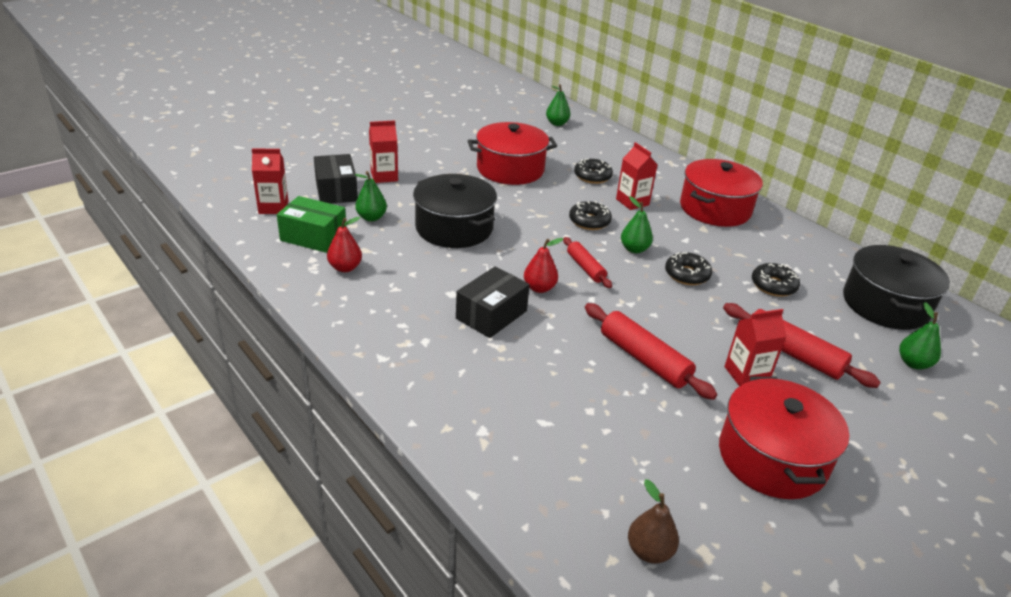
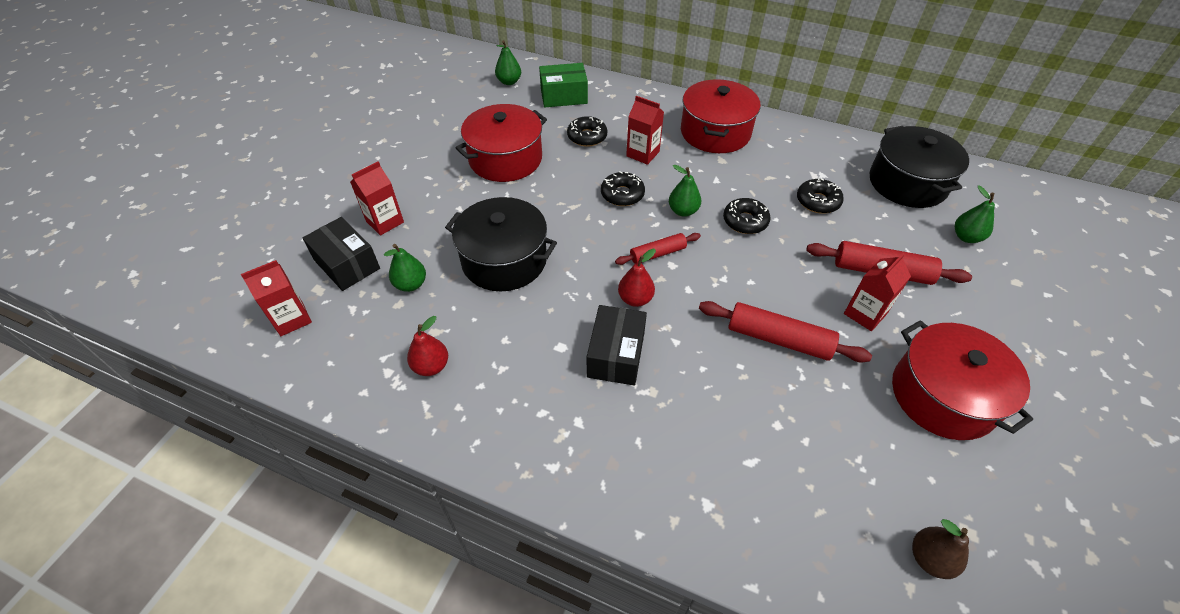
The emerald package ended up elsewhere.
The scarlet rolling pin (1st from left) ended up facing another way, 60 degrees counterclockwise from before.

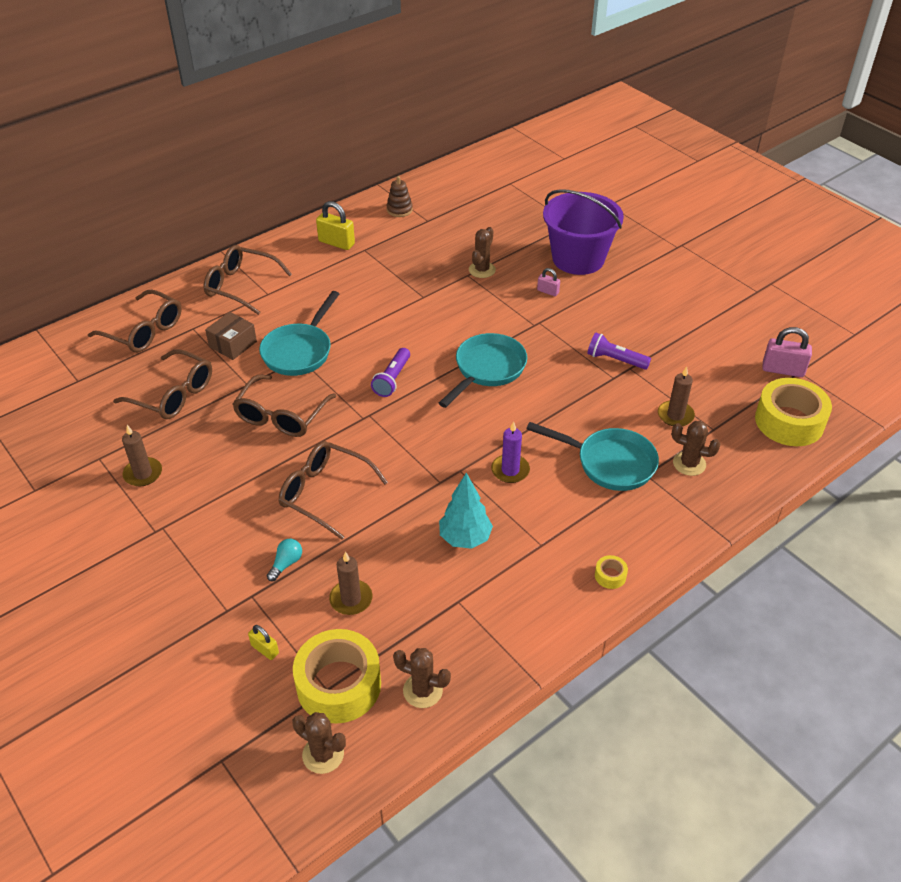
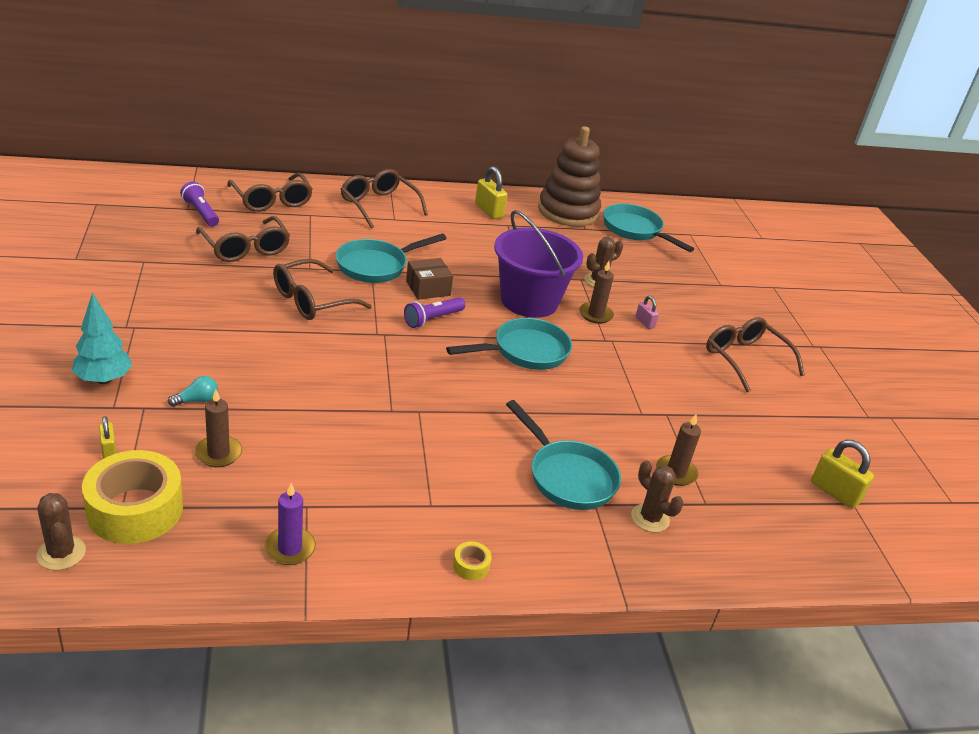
The second view lost the dark brown prickly plant (2nd from left).
The second view lost the golden roll of tape (3rd from left).
The second view gained the turquoise pan (4th from left).
The dark brown pillar candle (1st from left in the first image) ended up elsewhere.
The dark brown package ended up elsewhere.
The dark brown spectacles (5th from left) ended up elsewhere.
The turquoise toy tree ended up elsewhere.
The violet pillar candle ended up elsewhere.
The violet sand bucket ended up elsewhere.
The violet torch (2nd from left in the first image) ended up elsewhere.
What was the pink padlock (2nd from left) turned into the golden padlock (3rd from left).
The size of the dark brown stacking rings changed by a factor of 2.34.

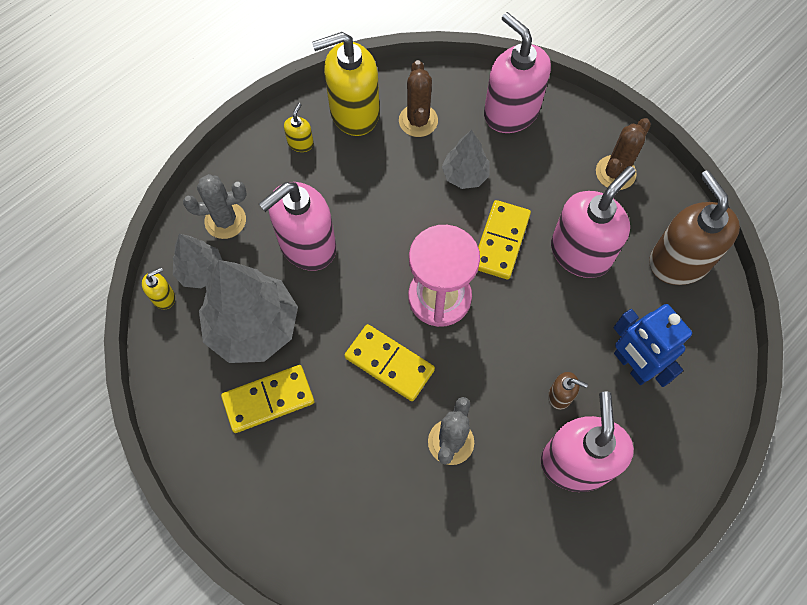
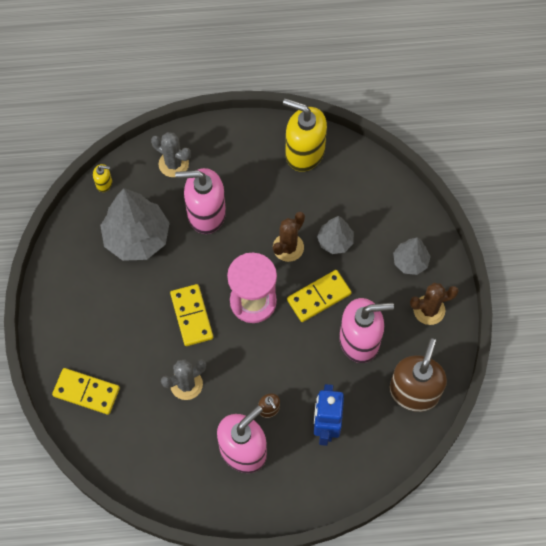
The second view lost the golden soap pump (2nd from left).
The second view lost the pink soap pump (2nd from left).
The grey toy tree (1st from left in the first image) ended up elsewhere.
The golden domino piece (1st from left) ended up elsewhere.
The dark brown prickly plant (1st from left) ended up elsewhere.

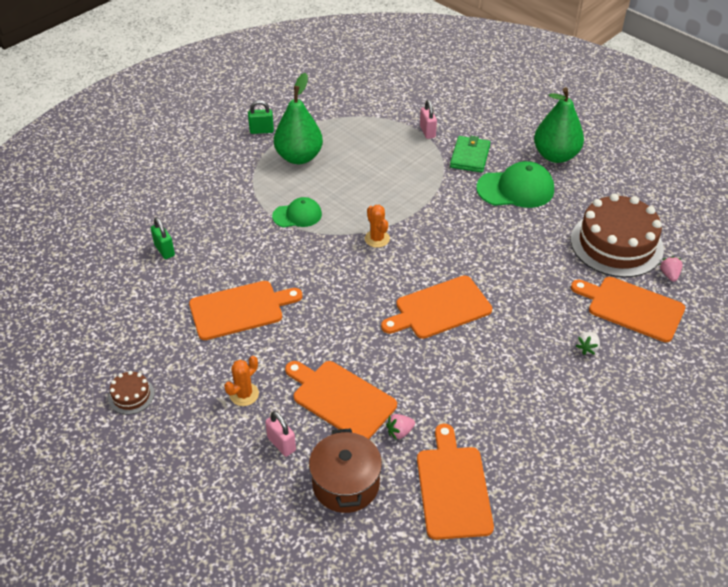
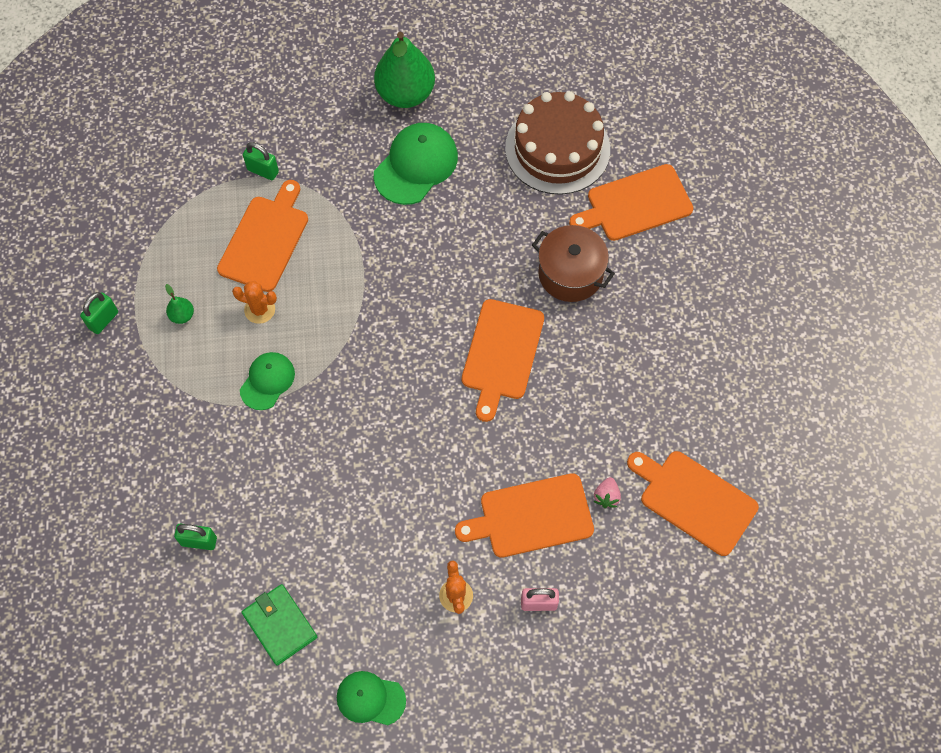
The second view lost the white toy strawberry.
The second view lost the pink toy strawberry (2nd from left).
The bright orange bread board (1st from left) ended up elsewhere.
The dark brown pot ended up elsewhere.
The bright orange prickly plant (2nd from left in the first image) ended up elsewhere.
The emerald wallet ended up elsewhere.
Where the dark brown gateau (1st from left) stood, the emerald cap (2nd from left) came to stand.
What was the pink padlock (2nd from left) turned into the emerald padlock (3rd from left).
The size of the emerald toy pear (1st from left) changed by a factor of 0.42.

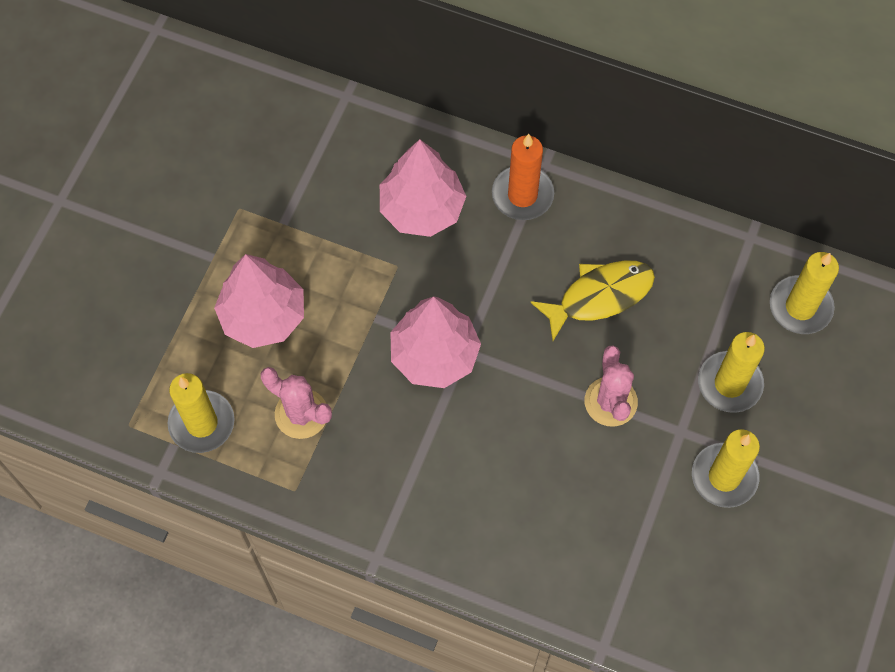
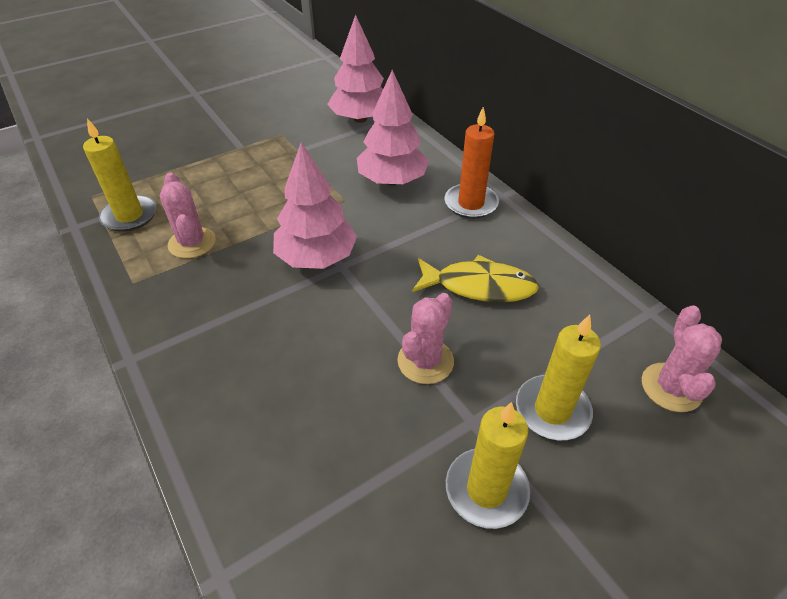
The pink toy tree (1st from left in the first image) ended up elsewhere.
Where the golden pillar candle (4th from left) stood, the pink prickly plant (3rd from left) came to stand.

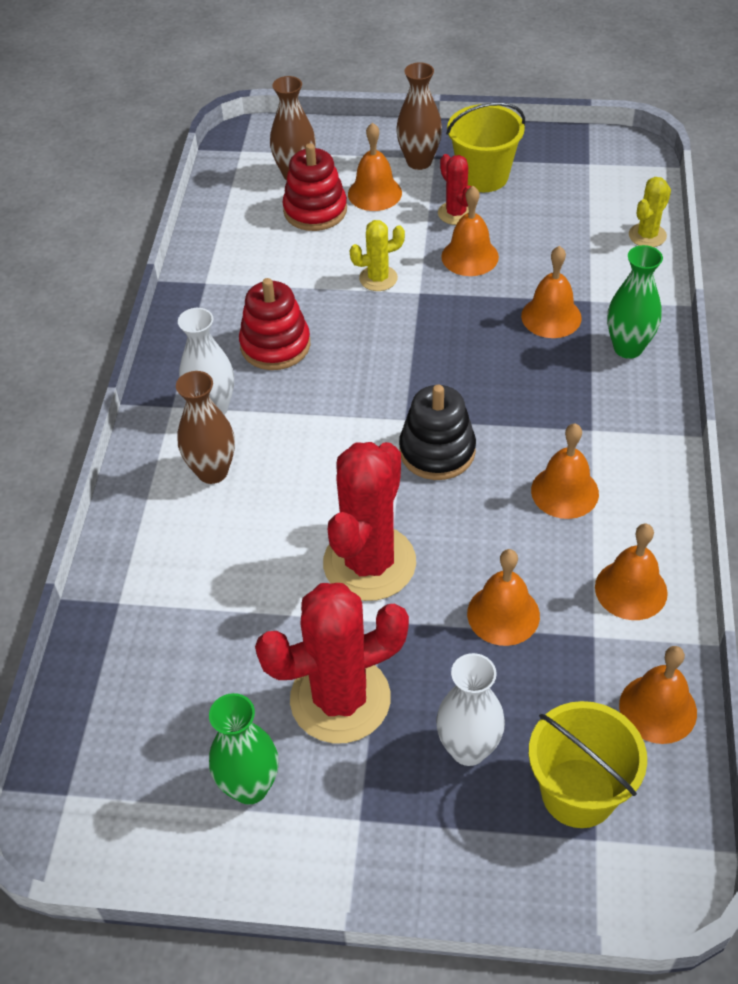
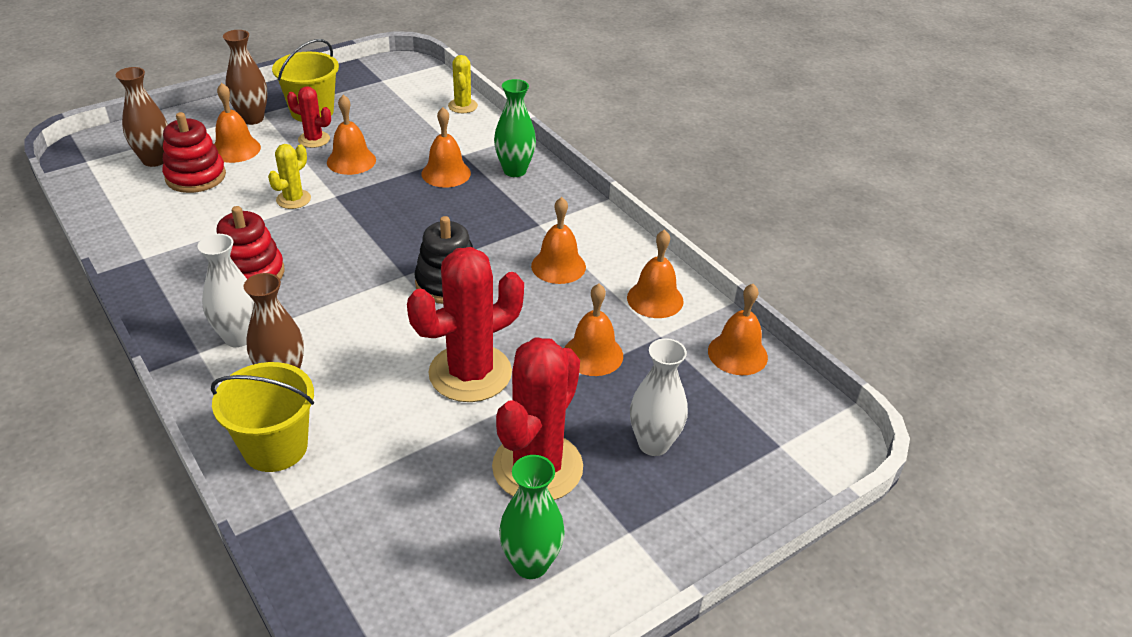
The golden sand bucket (2nd from left in the first image) ended up elsewhere.
The scarlet prickly plant (2nd from left) ended up facing another way, 75 degrees clockwise from before.

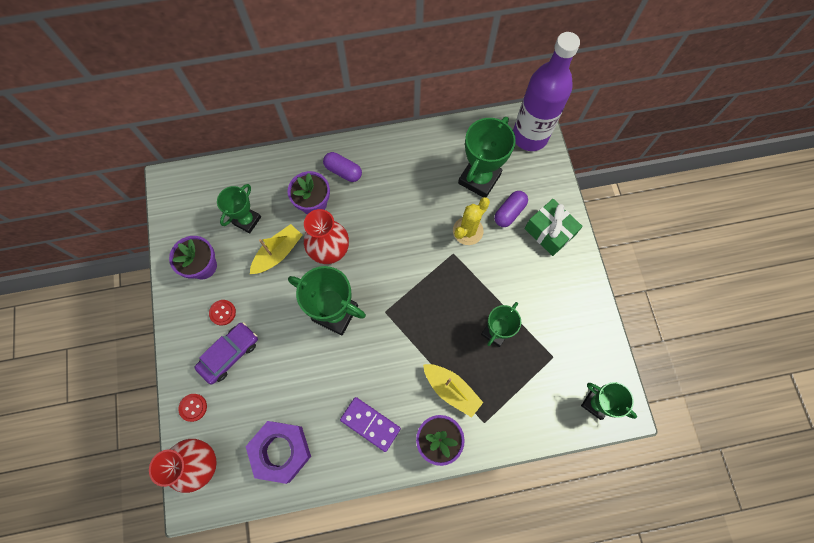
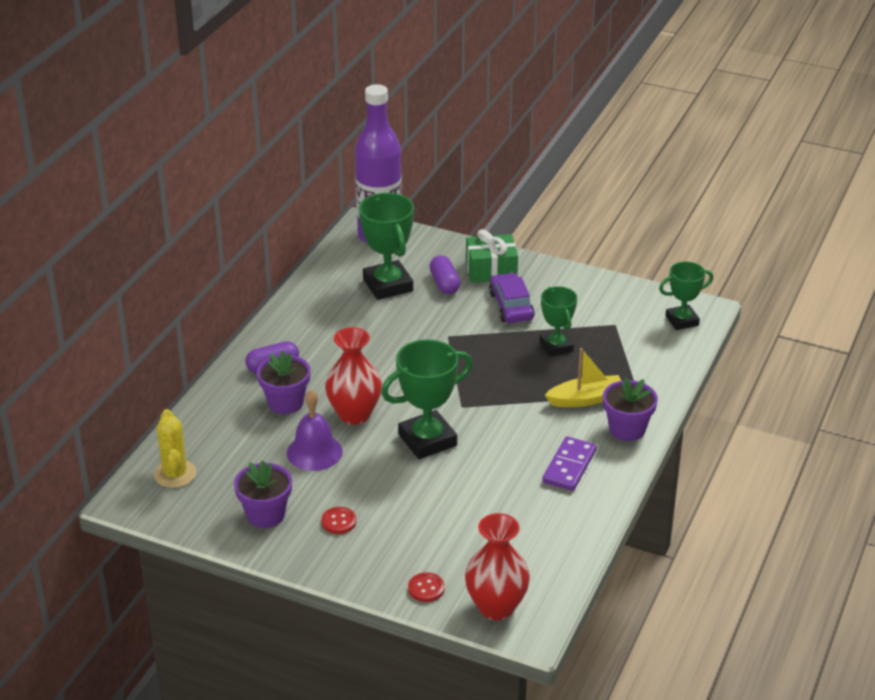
The second view lost the emerald award cup (1st from left).
The second view lost the violet hex nut.
The violet toy car ended up elsewhere.
The golden prickly plant ended up elsewhere.
Where the golden boat (1st from left) stood, the violet school bell came to stand.
The violet domino piece ended up facing another way, 45 degrees counterclockwise from before.

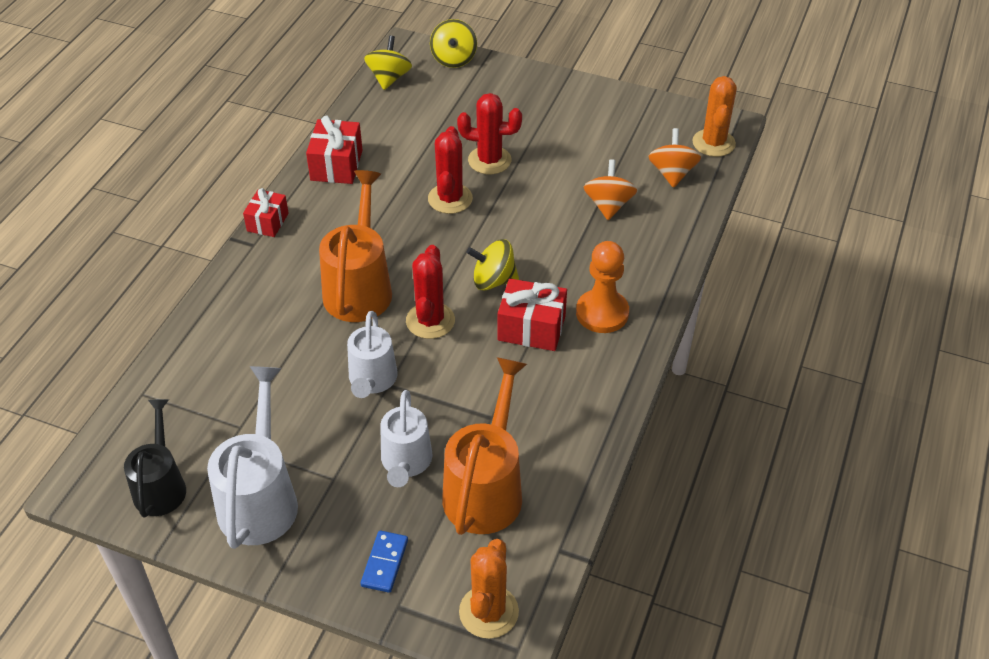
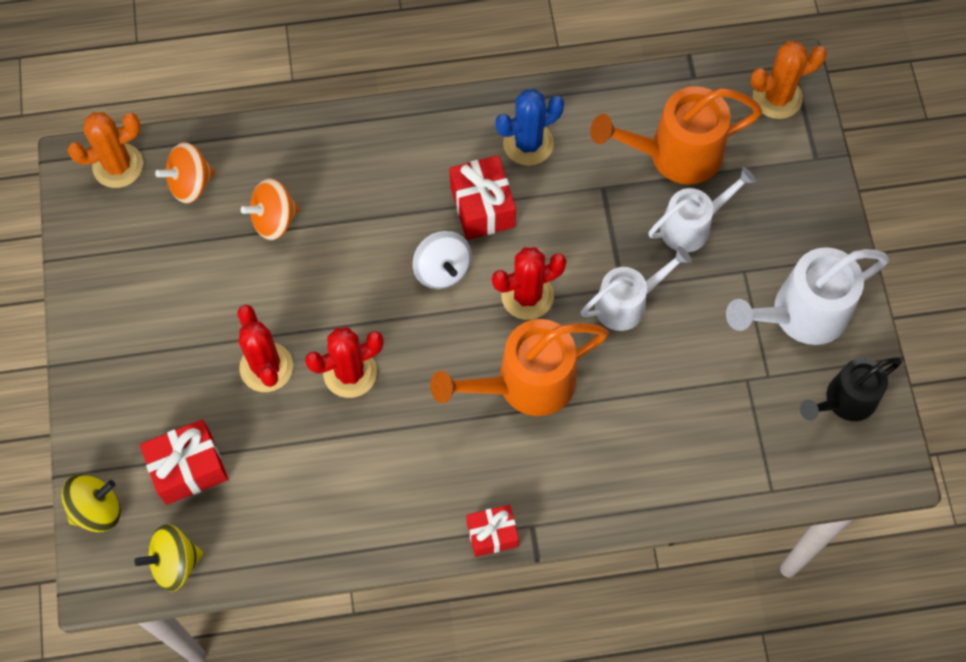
The second view lost the blue domino piece.
The second view lost the bright orange game pawn.
The second view gained the blue prickly plant.
The scarlet present (2nd from left in the first image) ended up elsewhere.
What was the golden toy top (3rd from left) turned into the white toy top.

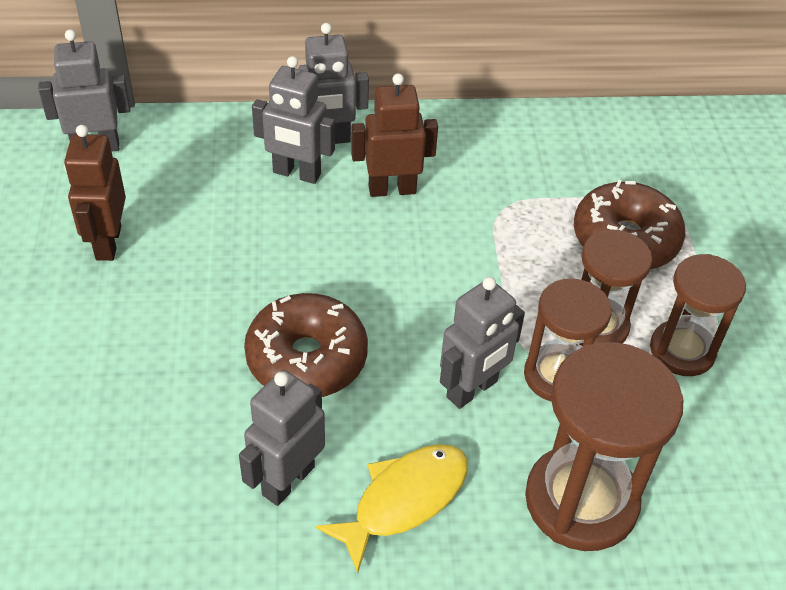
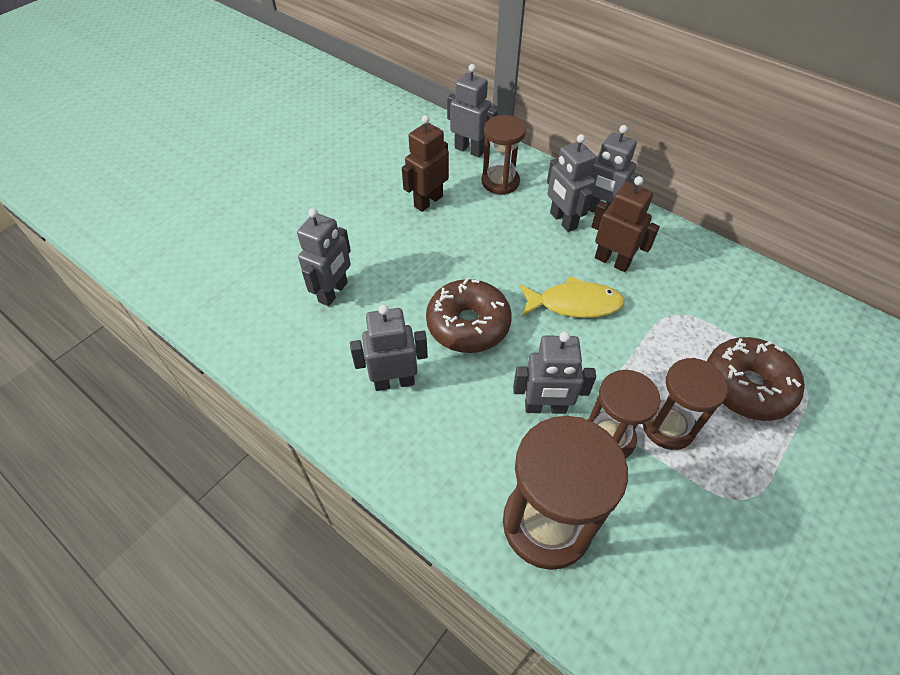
The second view gained the grey toy robot (1st from left).
The golden fish figure ended up elsewhere.
The dark brown sand timer (4th from left in the first image) ended up elsewhere.

